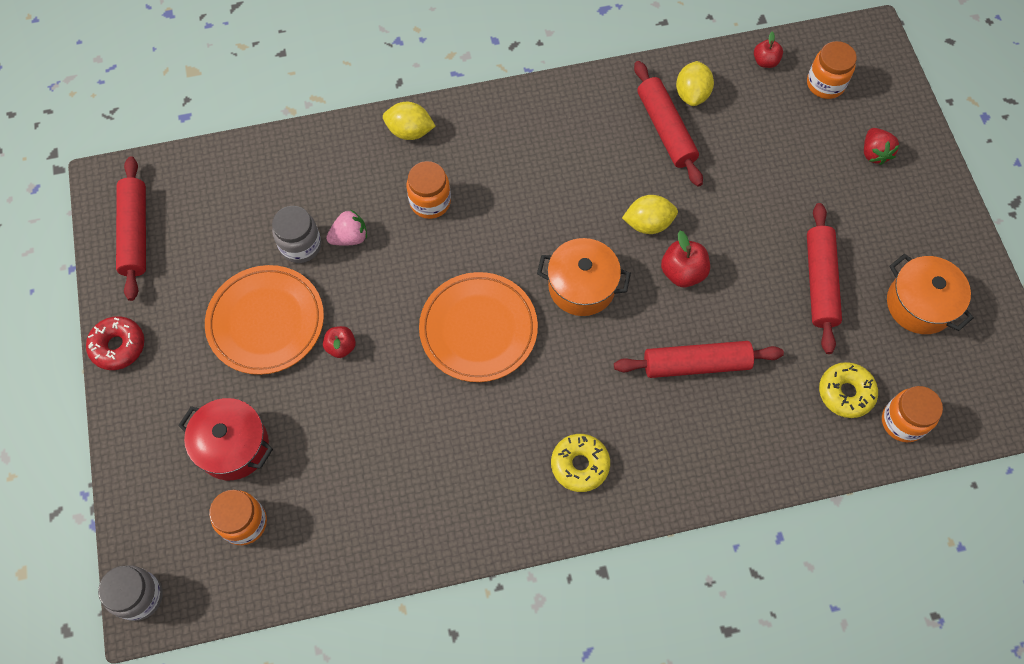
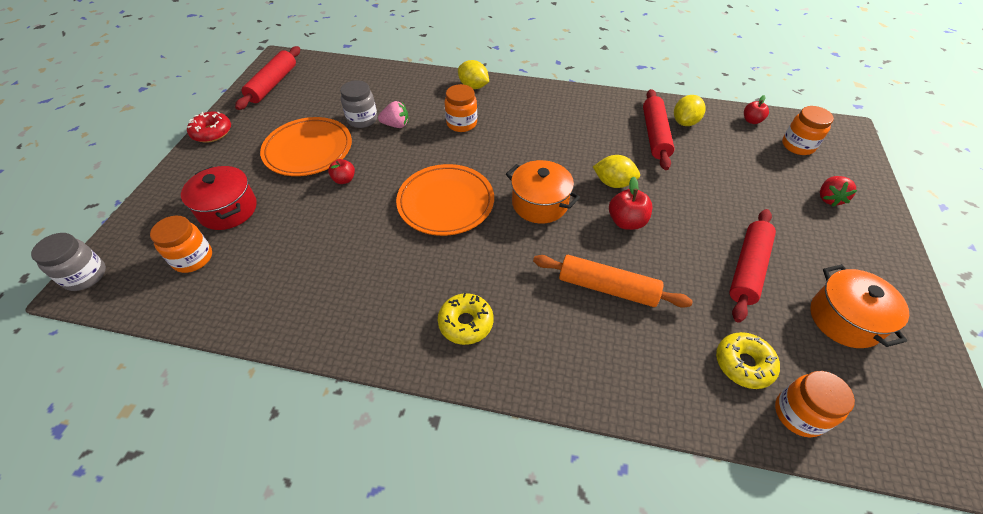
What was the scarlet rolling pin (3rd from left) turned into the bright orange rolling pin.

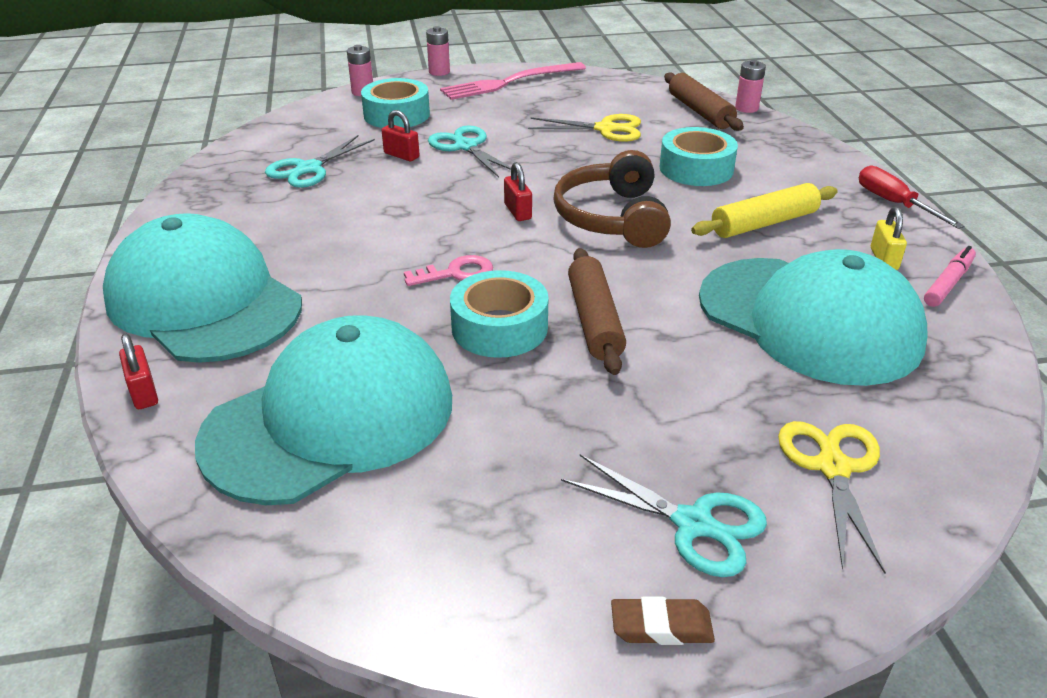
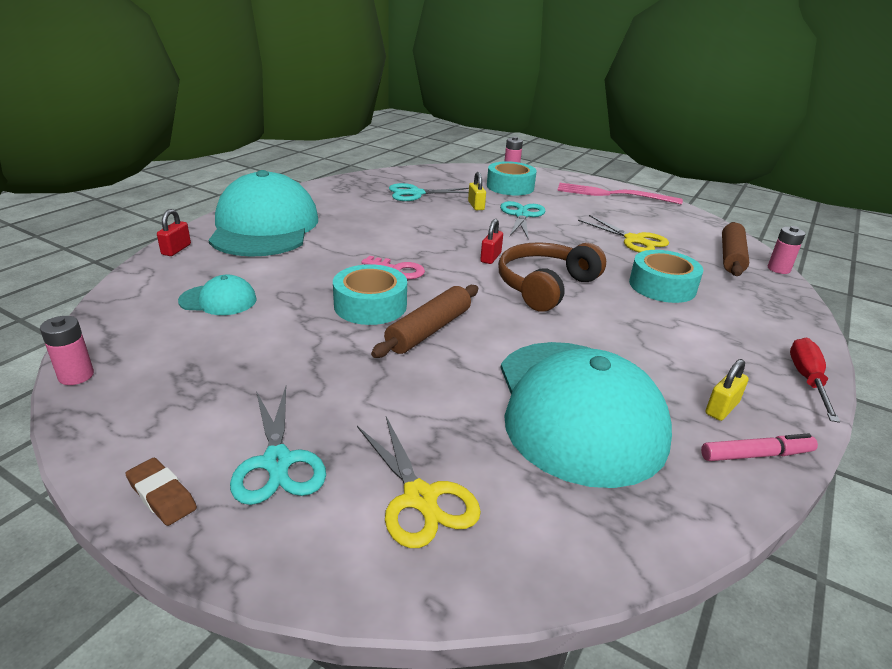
The second view lost the golden rolling pin.
The pink battery (2nd from left in the first image) ended up elsewhere.
What was the scarlet padlock (2nd from left) turned into the golden padlock (1st from left).
The golden scissors (2nd from left in the first image) ended up facing another way, 105 degrees clockwise from before.
The size of the turquoise cap (2nd from left in the first image) changed by a factor of 0.43.

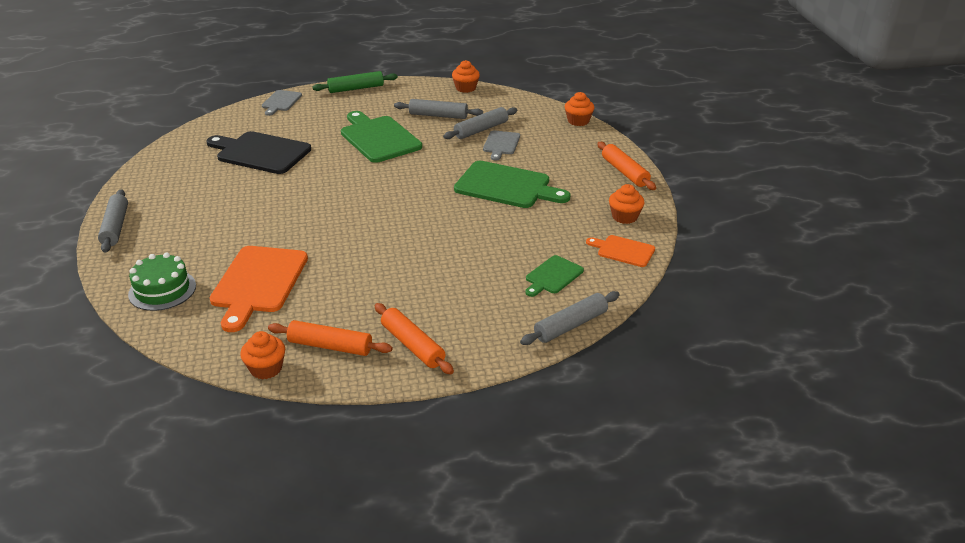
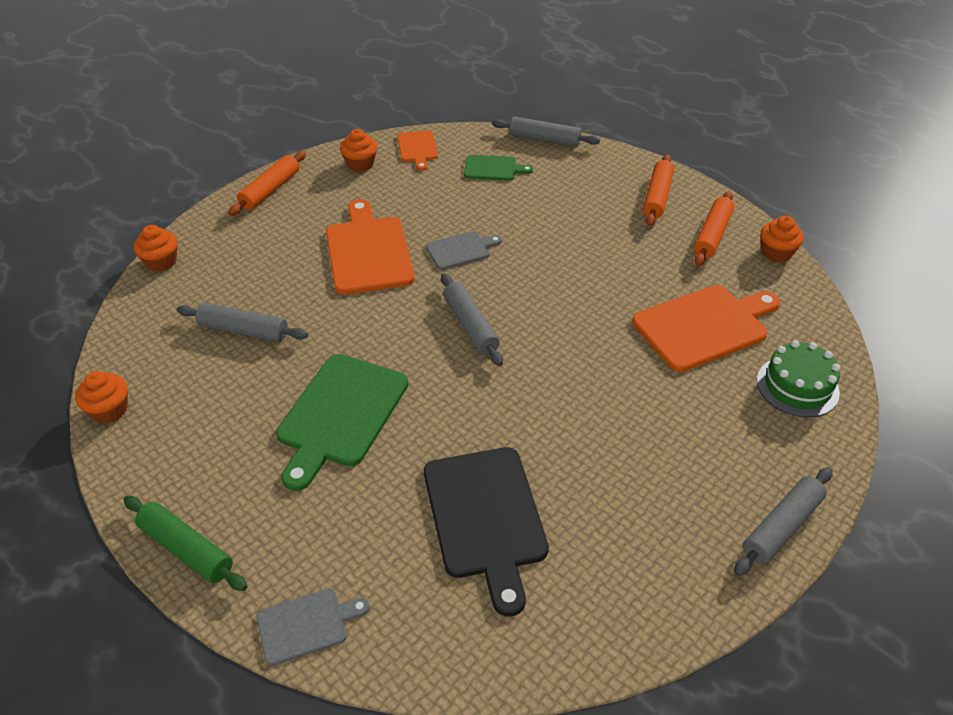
The grey rolling pin (2nd from left) ended up elsewhere.
The grey bread board (2nd from left) ended up elsewhere.
What was the emerald bread board (2nd from left) turned into the bright orange bread board (1st from left).
The bright orange rolling pin (1st from left in the first image) ended up facing another way, 45 degrees clockwise from before.

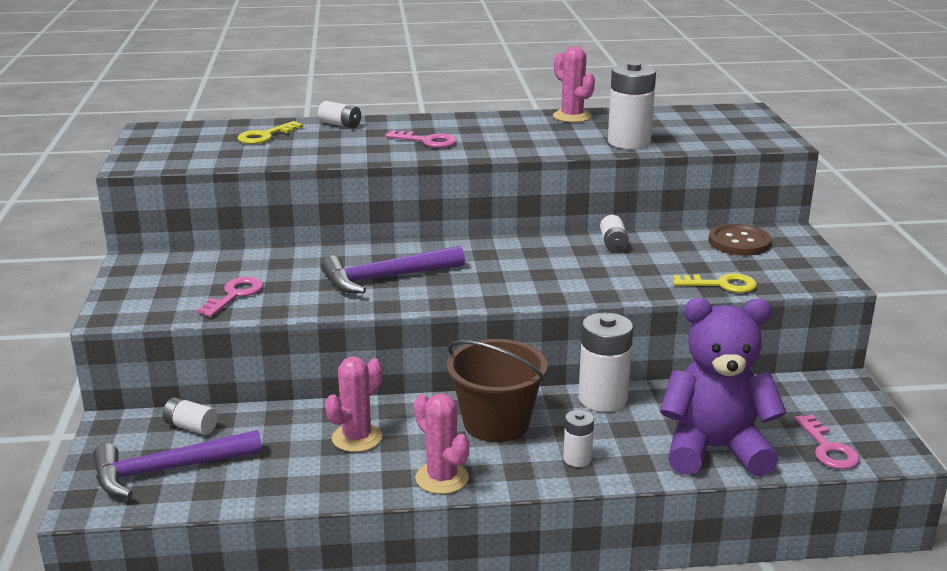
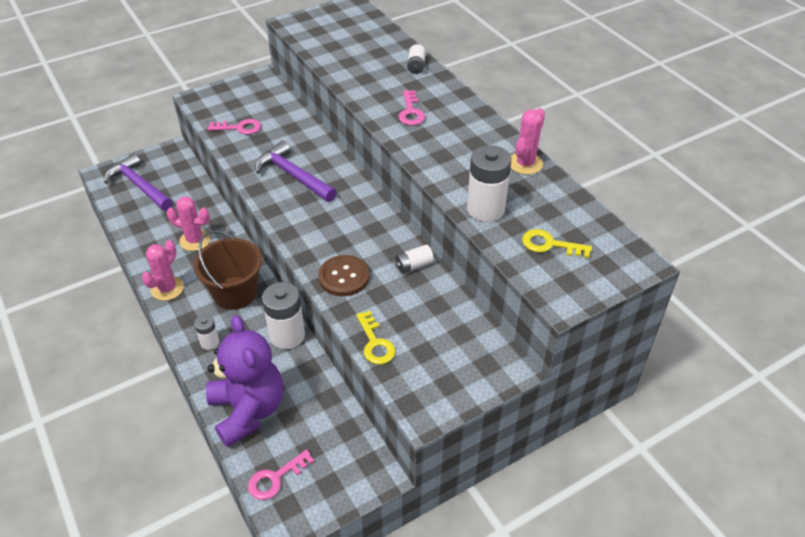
The second view lost the white battery (1st from left).
The golden door key (1st from left in the first image) ended up elsewhere.
The dark brown button ended up elsewhere.

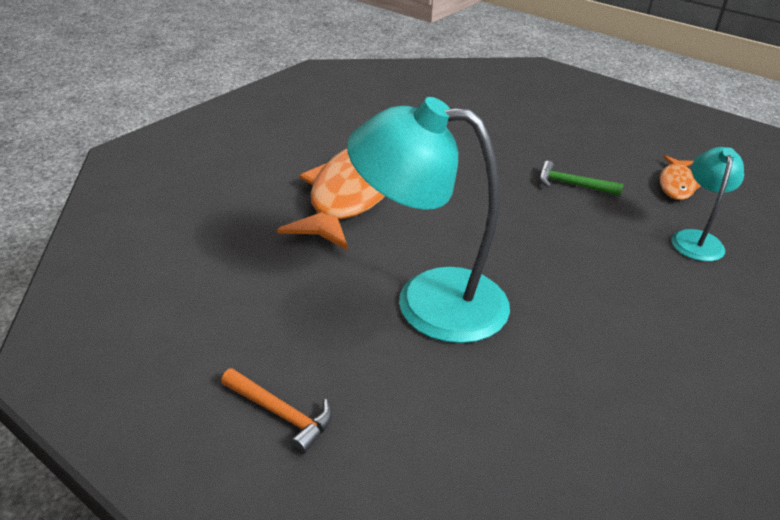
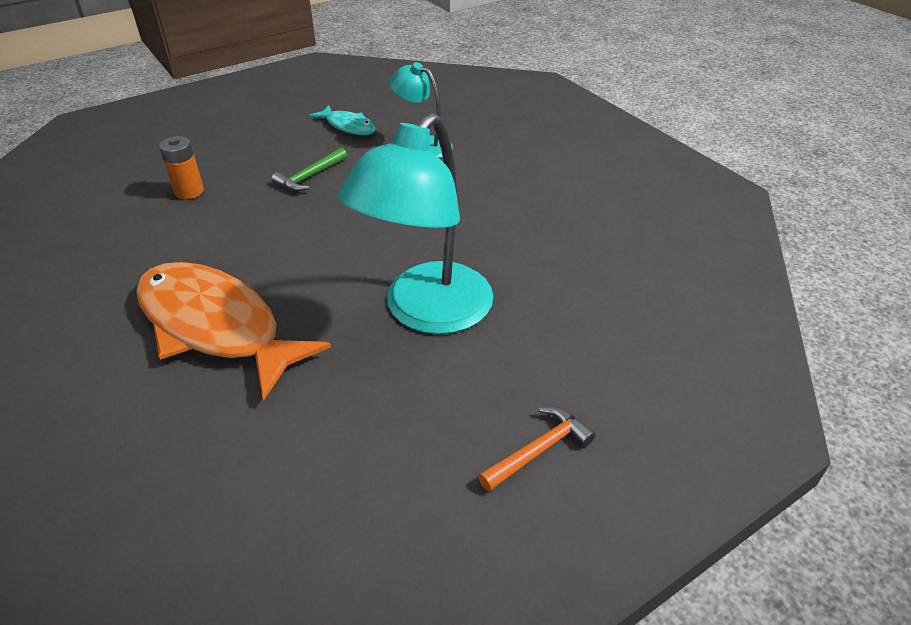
The second view gained the bright orange battery.
What was the bright orange fish figure (2nd from left) turned into the turquoise fish figure.

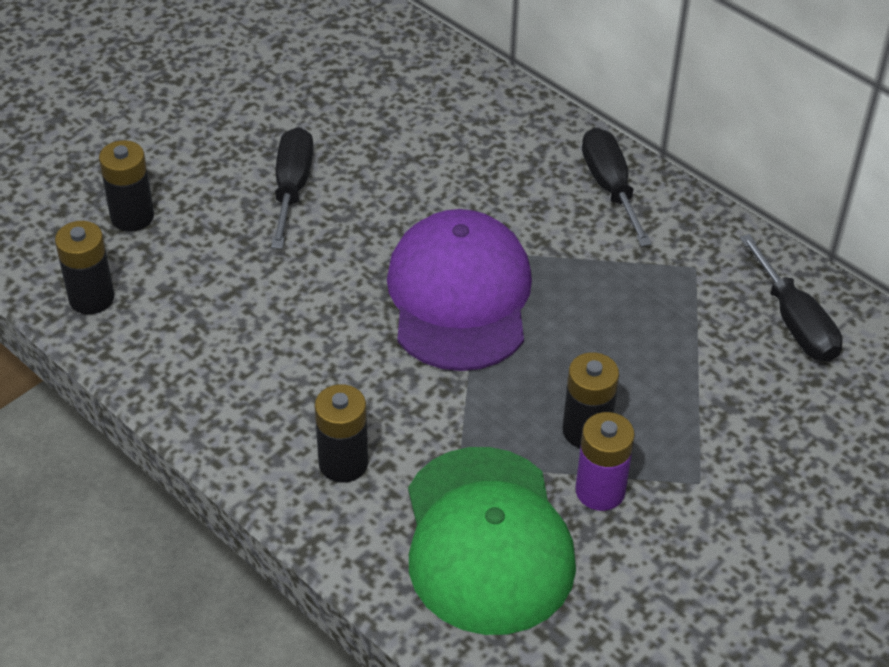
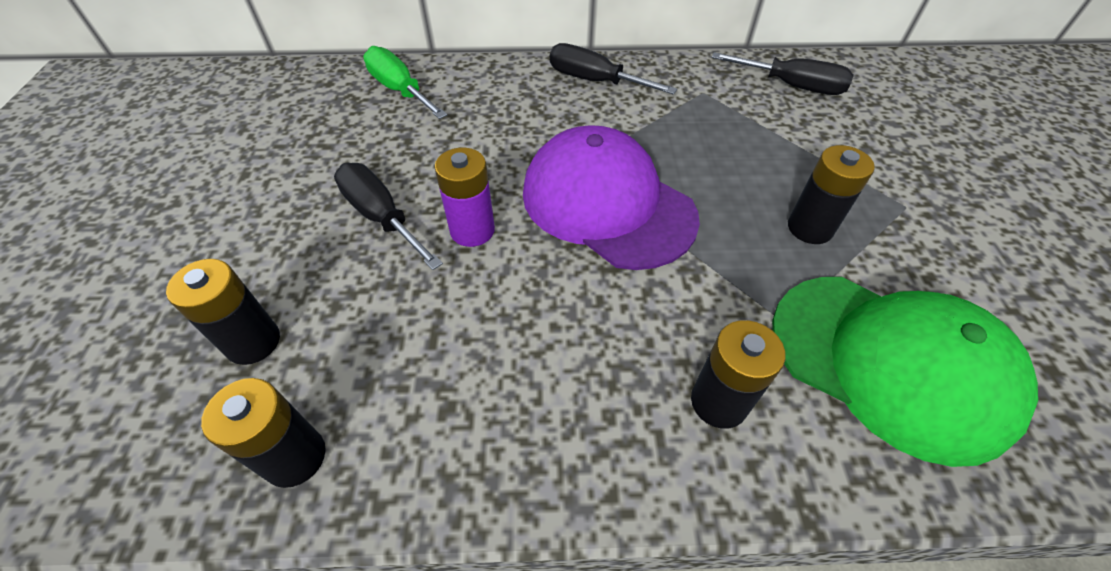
The second view gained the emerald hand screwdriver.
The violet battery ended up elsewhere.

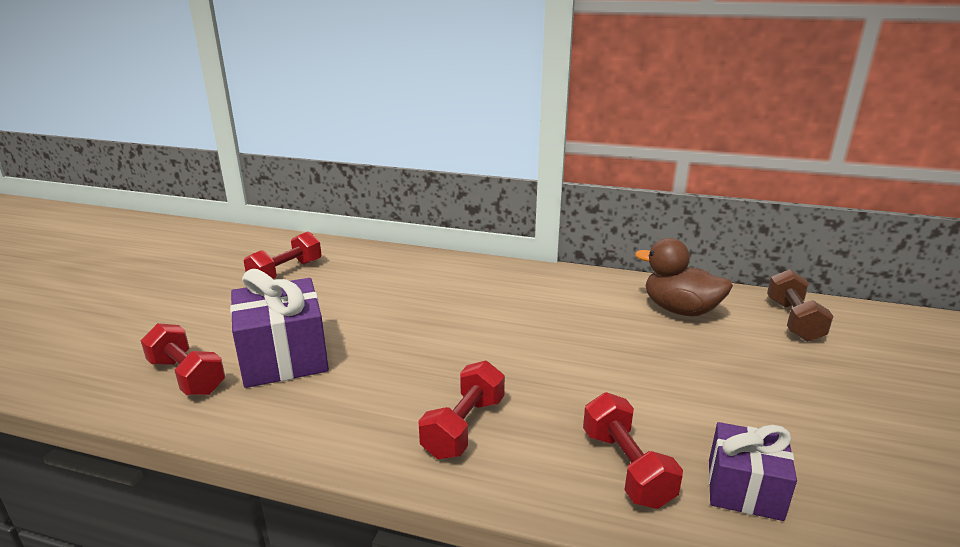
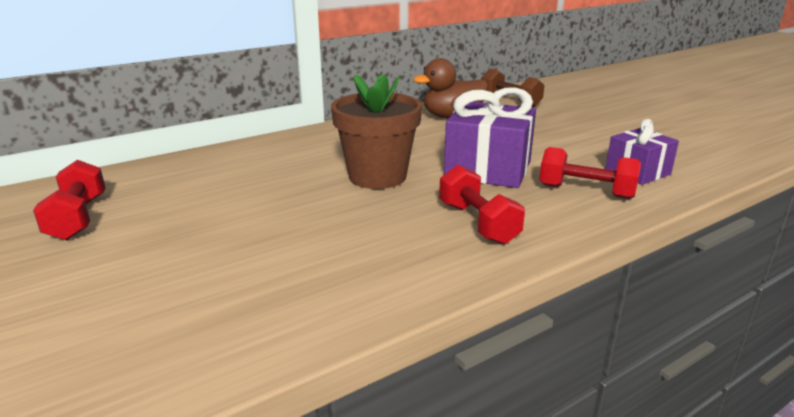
The second view lost the scarlet hand weight (1st from left).
The second view gained the dark brown potted plant.
The violet present (1st from left) ended up elsewhere.

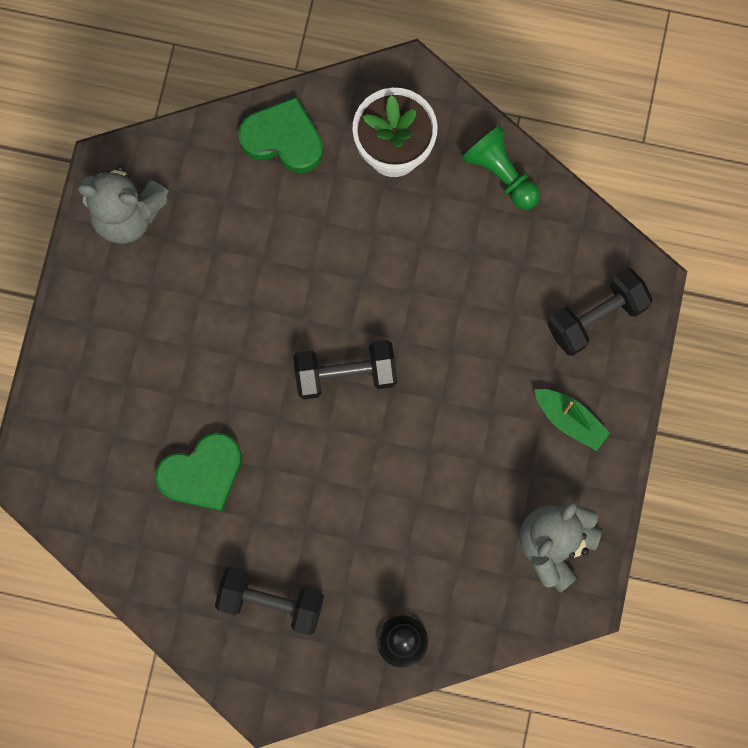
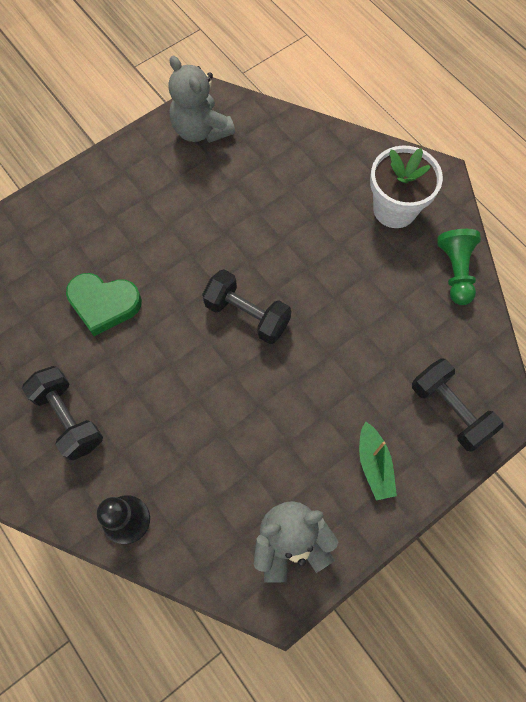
The second view lost the emerald heart shape (2nd from left).
The jet-black hand weight (3rd from left) ended up facing another way, 45 degrees clockwise from before.

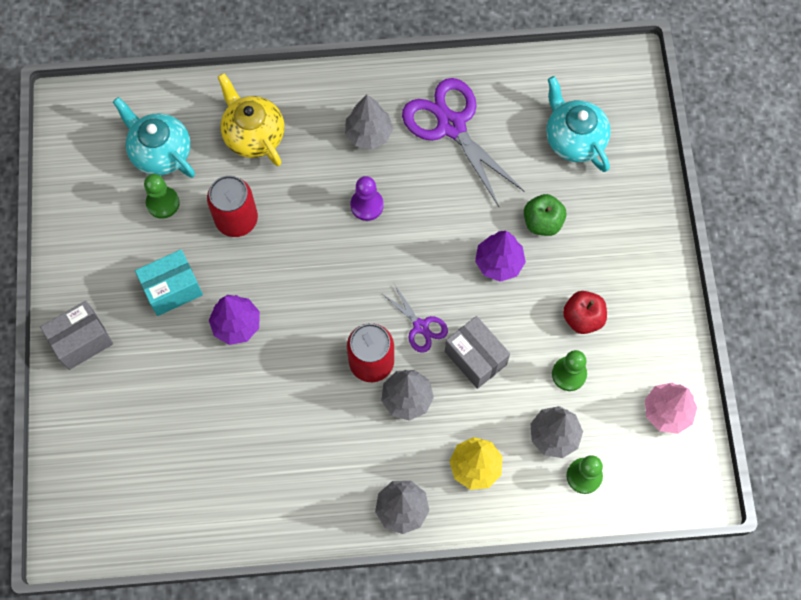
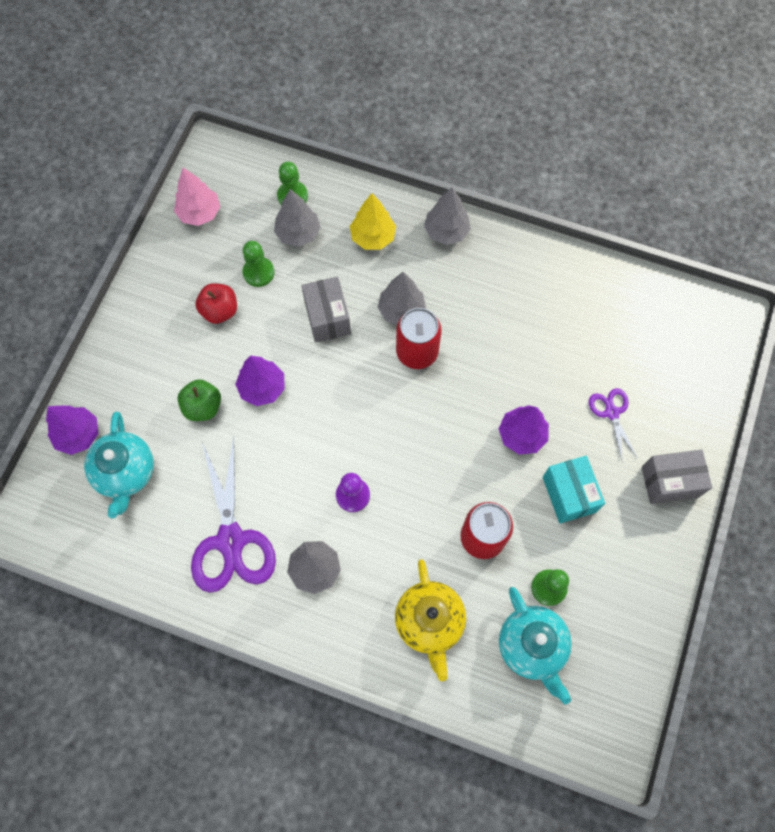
The second view gained the violet toy tree (1st from left).
The violet scissors (1st from left in the first image) ended up elsewhere.
The turquoise package ended up facing another way, 75 degrees clockwise from before.

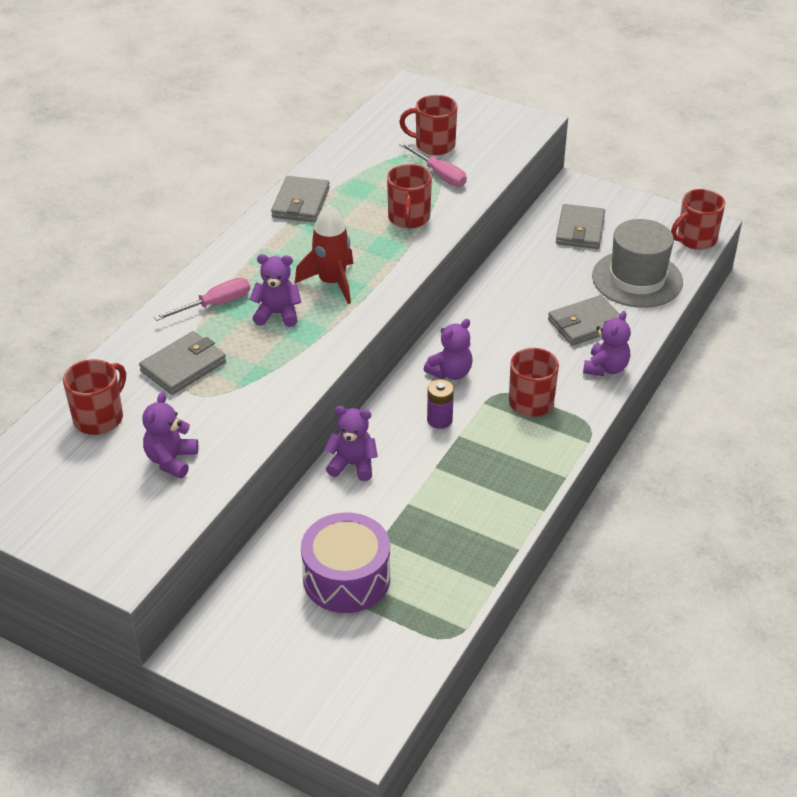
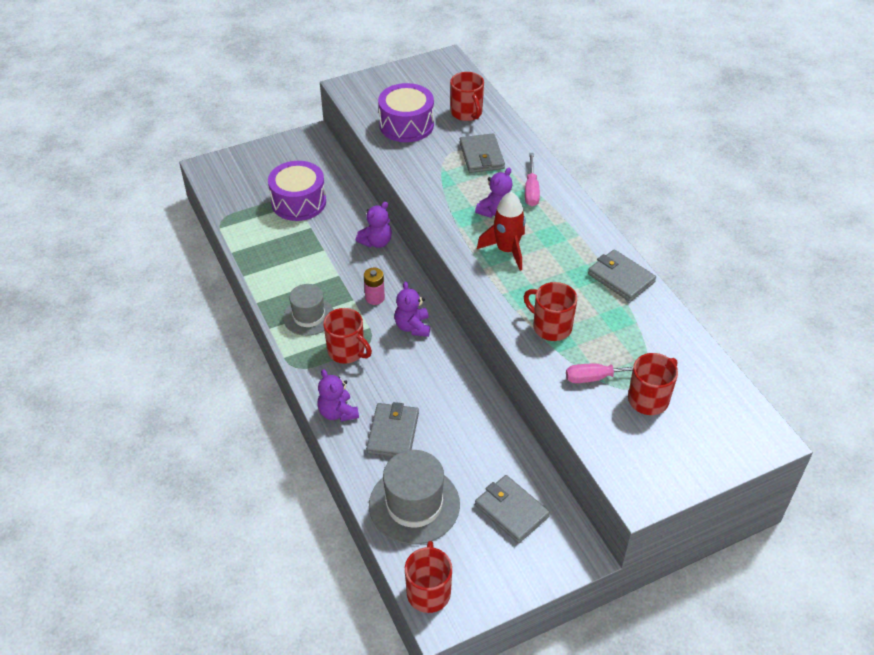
The second view gained the grey tall hat (1st from left).
Where the violet stuffed bear (1st from left) stood, the violet snare drum (2nd from left) came to stand.
What was the violet battery turned into the pink battery.

